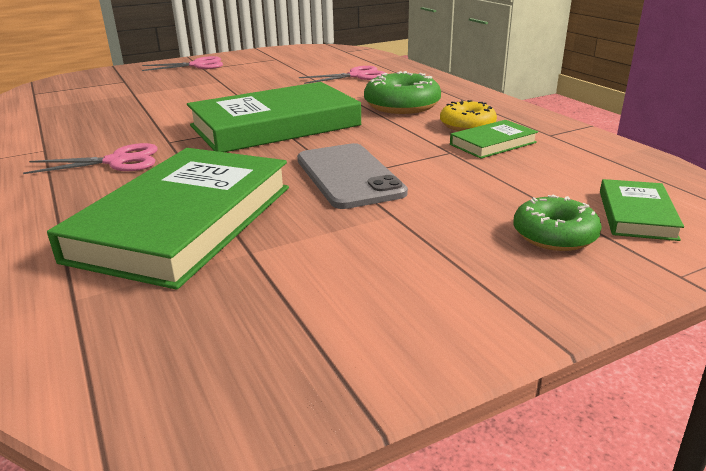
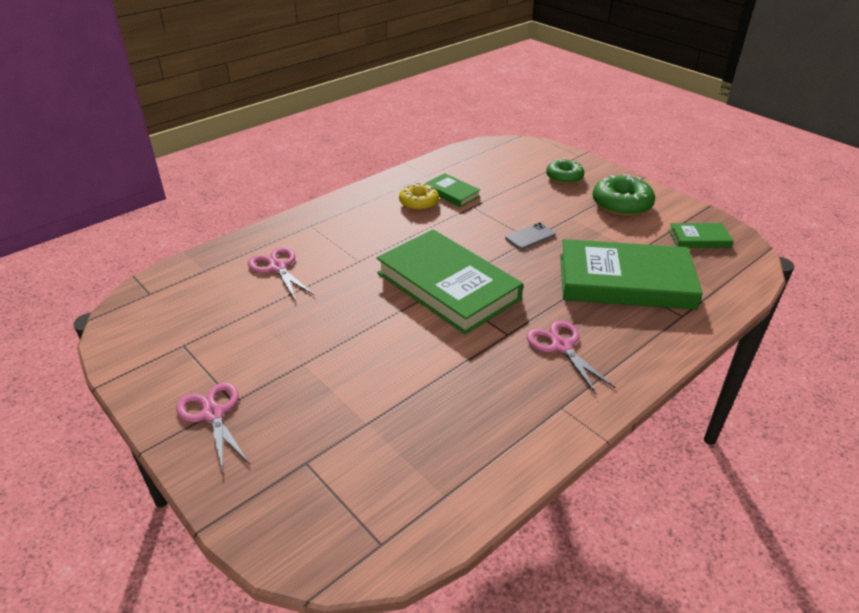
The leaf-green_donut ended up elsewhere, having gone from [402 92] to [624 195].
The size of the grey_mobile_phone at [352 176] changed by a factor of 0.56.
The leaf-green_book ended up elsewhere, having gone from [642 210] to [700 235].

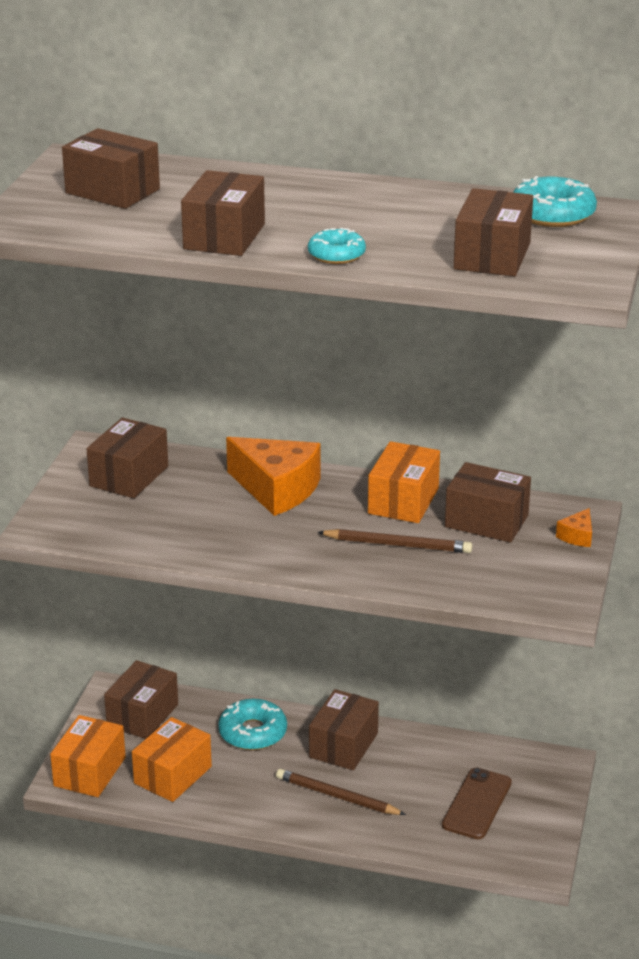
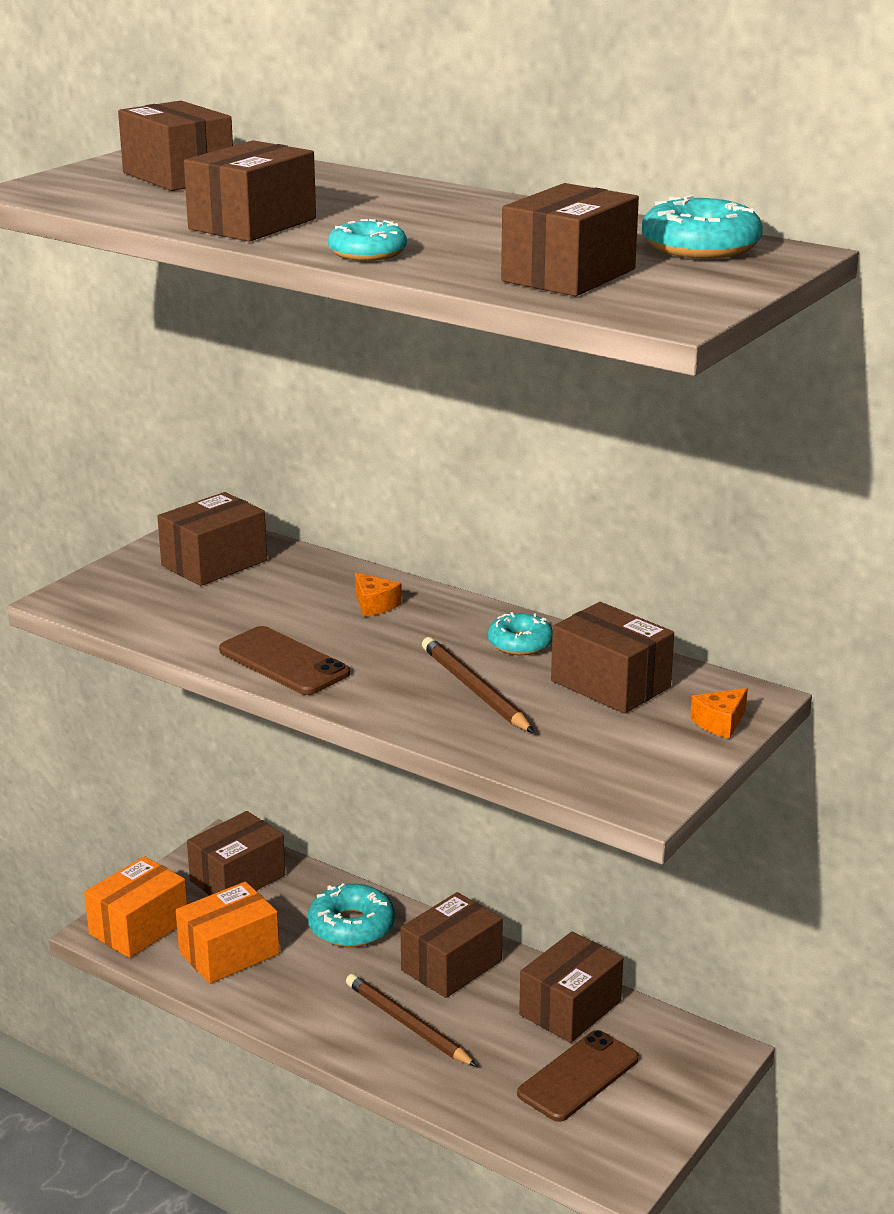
The size of the orange-coloured_piece_of_cheese at [273 476] changed by a factor of 0.43.
Where the orange-coloured_parcel stood at [404 482], the teal_donut came to stand at [520 633].
The brown_pencil at [394 541] ended up facing another way, 150 degrees counterclockwise from before.
The second view gained the brown_mobile_phone at [284 660].
The second view gained the brown_parcel at [571 987].

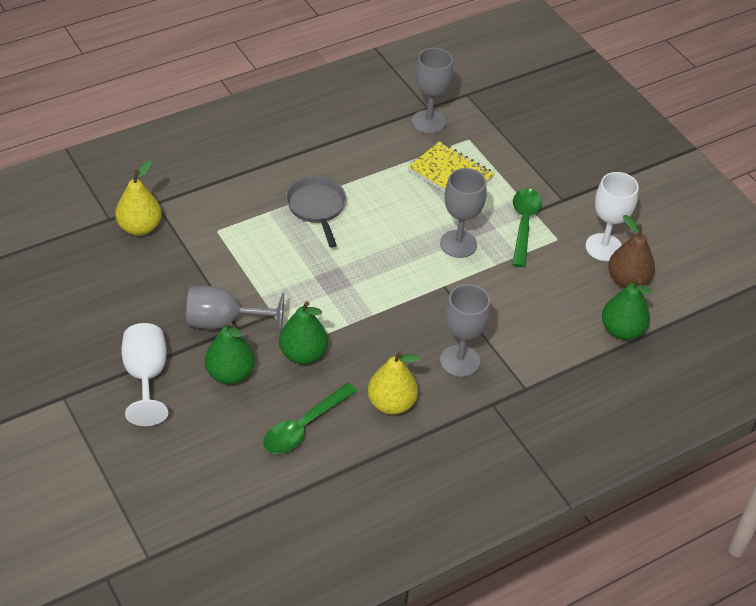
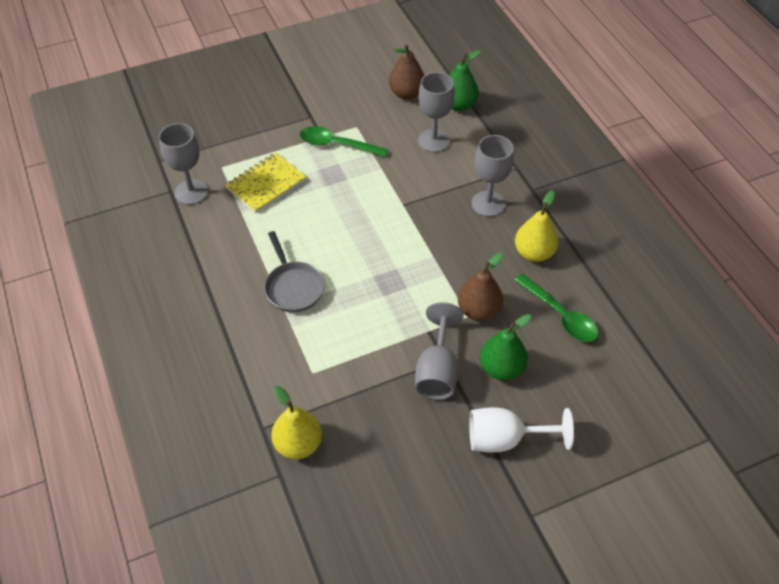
The grey_chalice ended up elsewhere, having gone from [463 213] to [436 112].
The second view lost the pure_white_chalice at [612 216].
The grey_frying_pan at [316 212] ended up facing another way, 105 degrees counterclockwise from before.
What was the leaf-green_toy_pear at [303 332] turned into the brown_toy_pear at [480 287].

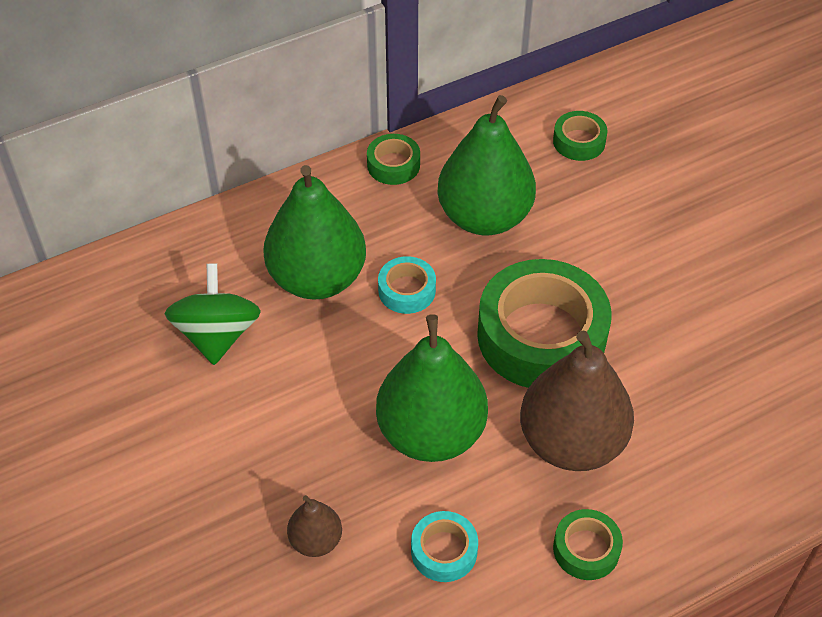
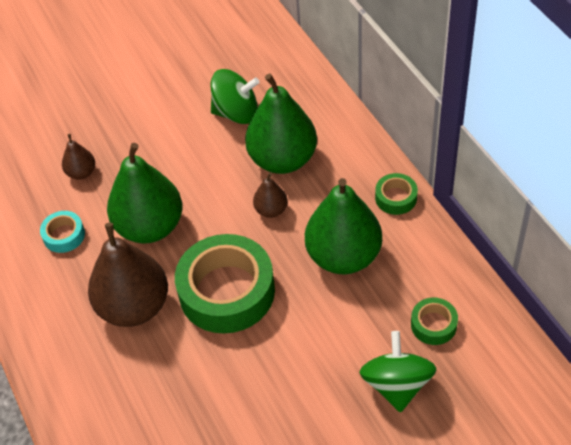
Where the teal_tape stood at [407 285], the brown_toy_pear came to stand at [270 195].
The second view lost the leaf-green_tape at [588 544].
The second view gained the leaf-green_toy_top at [397 372].

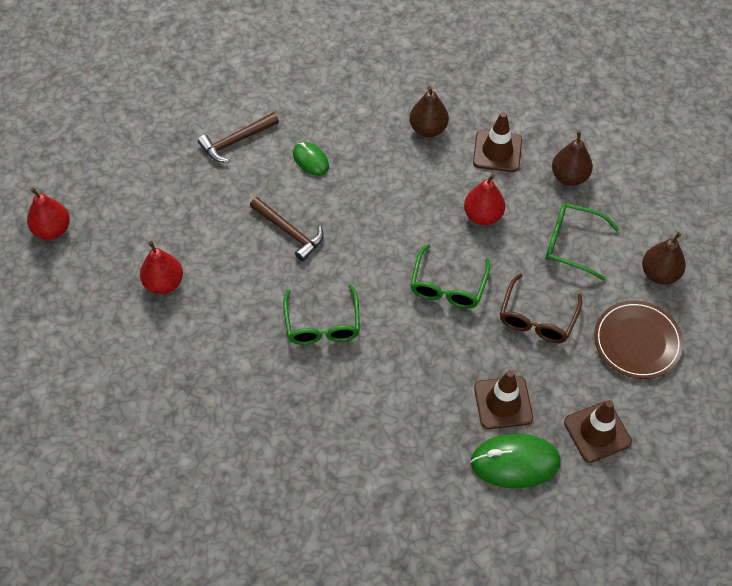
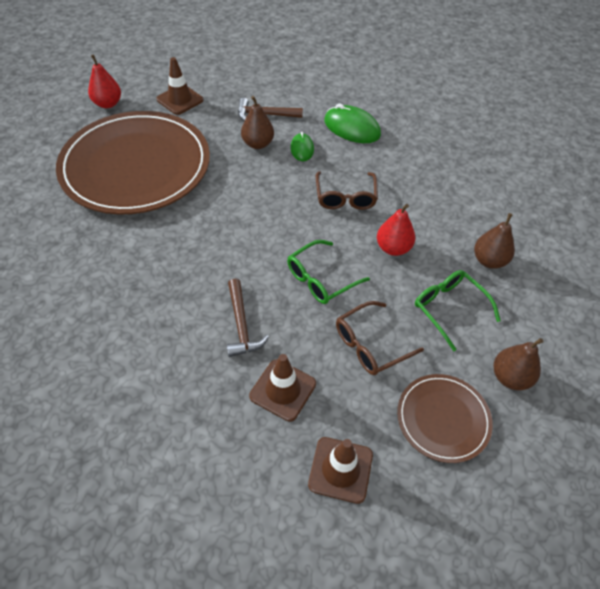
The brown_toy_pear ended up elsewhere, having gone from [429 111] to [257 122].
The brown_traffic_cone ended up elsewhere, having gone from [497 142] to [180 86].
The brown_claw_hammer ended up elsewhere, having gone from [287 229] to [248 317].
Where the crimson_toy_pear stood at [161 267], the brown_flat_dish came to stand at [133 162].
The second view lost the leaf-green_eyeglasses at [321 315].
The leaf-green_PC_mouse ended up elsewhere, having gone from [515 460] to [352 123].
The second view gained the brown_eyeglasses at [347 190].

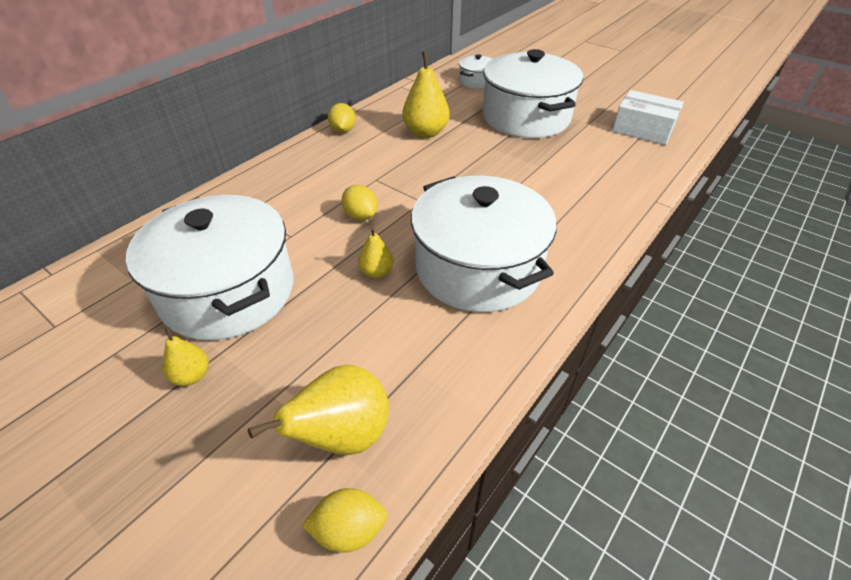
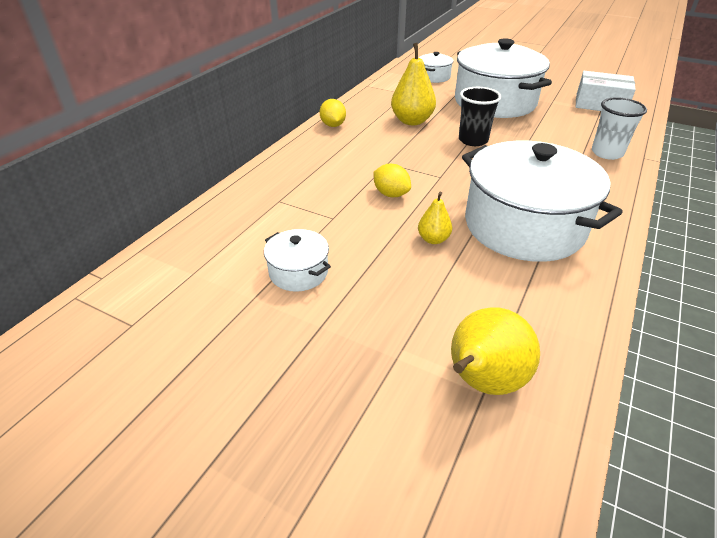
The size of the pure_white_pot at [210 267] changed by a factor of 0.45.
The second view lost the bright_yellow_toy_pear at [185 356].
The second view lost the bright_yellow_citrus_fruit at [345 520].
The second view gained the jet-black_cup at [480 116].
The second view gained the pure_white_cup at [619 128].

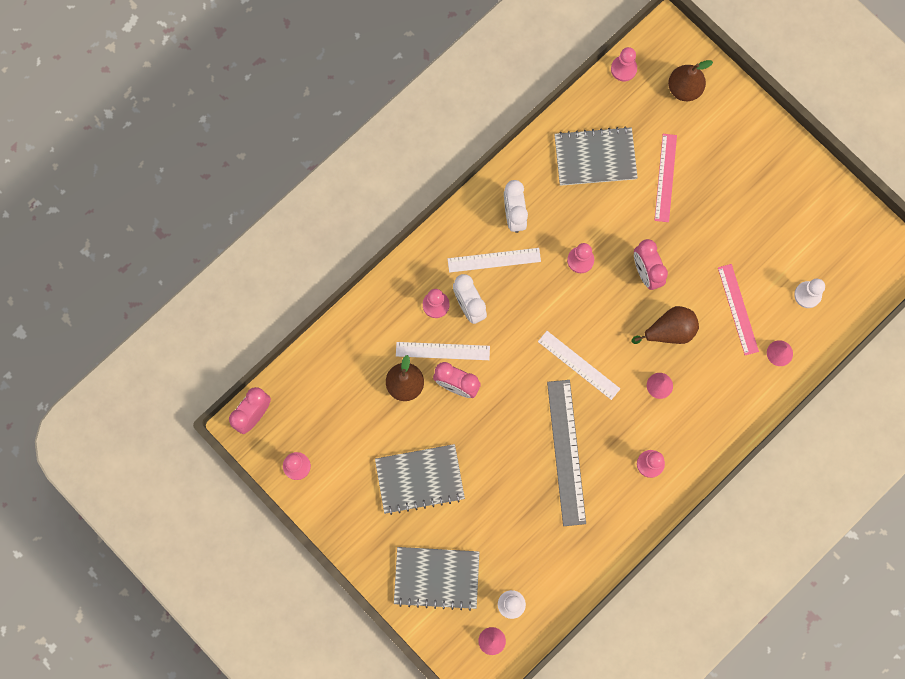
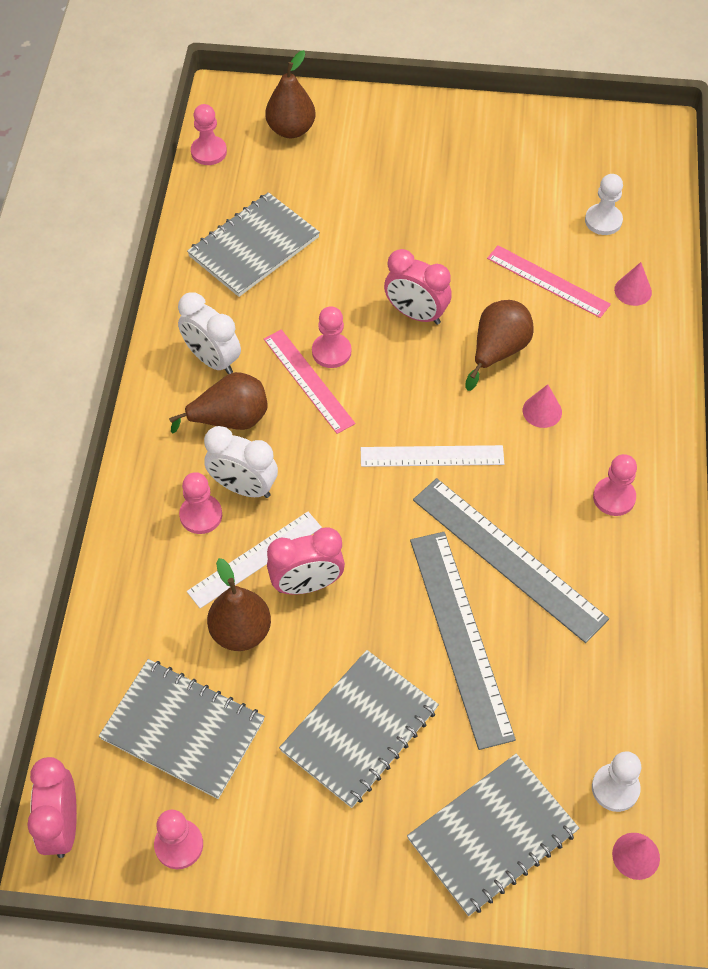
The rosy_ruler ended up elsewhere, having gone from [665 178] to [309 381].
Where the pure_white_ruler stood at [494 260], the brown_toy_pear came to stand at [218 402].
The second view gained the grey_ruler at [463 641].
The second view gained the grey_exercise_book at [182 729].

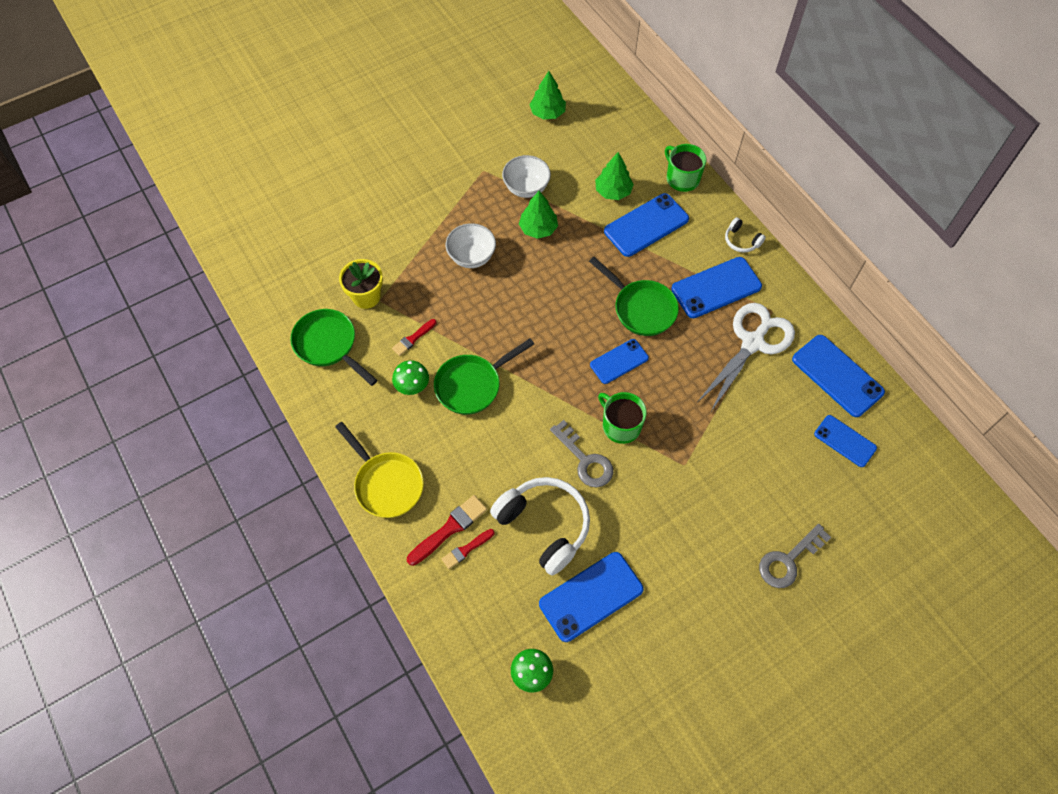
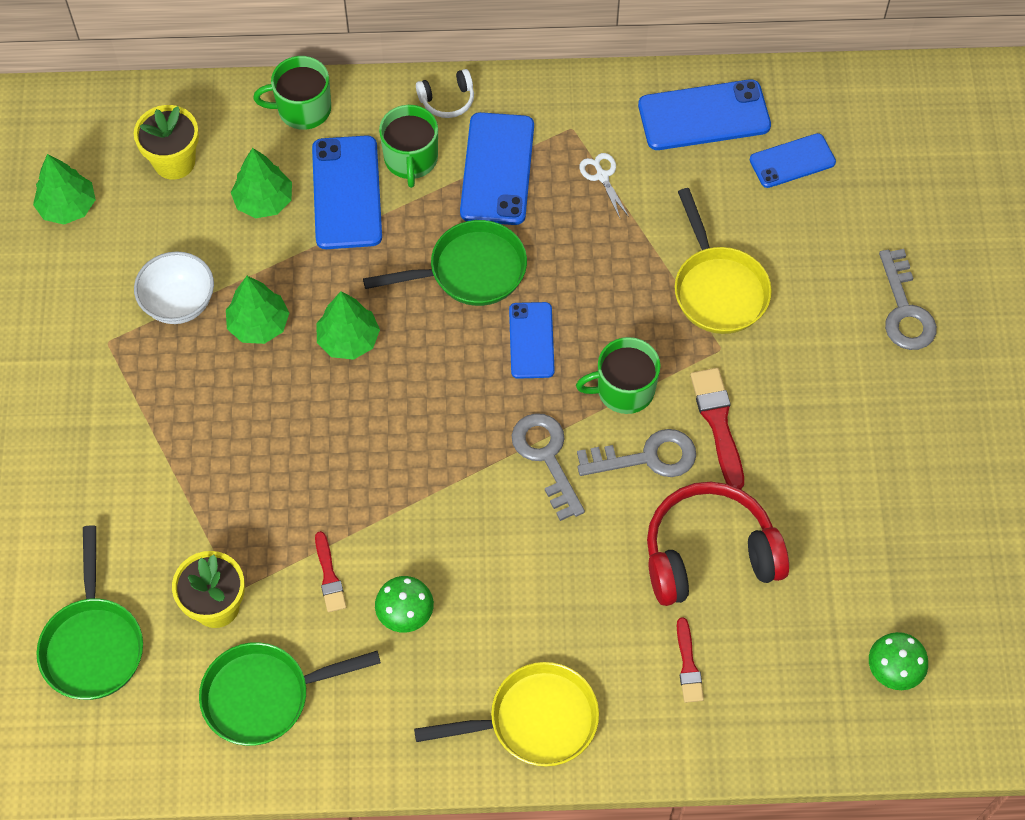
The second view lost the pure_white_deep_dish at [471 245].
The size of the pure_white_scissors at [746 357] changed by a factor of 0.40.
The leaf-green_frying_pan ended up elsewhere, having gone from [484 376] to [90 612].
What was the pure_white_headset at [540 526] turned into the crimson_headset at [718 544].
The crimson_paintbrush ended up elsewhere, having gone from [447 530] to [717 428].
The second view lost the cobalt_mobile_phone at [591 597].
The second view gained the bright_yellow_flower_pot at [166 142].
The second view gained the leaf-green_tea_mug at [408 146].
The second view gained the bright_yellow_frying_pan at [723 261].
The second view gained the leaf-green_tree at [348 325].
The second view gained the grey_door_key at [548 467].

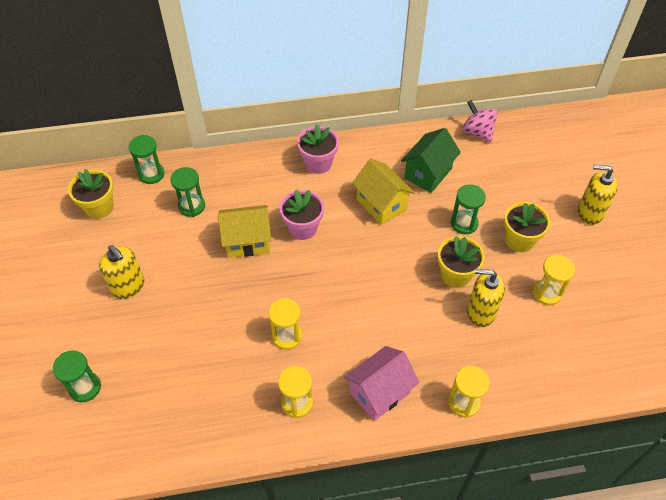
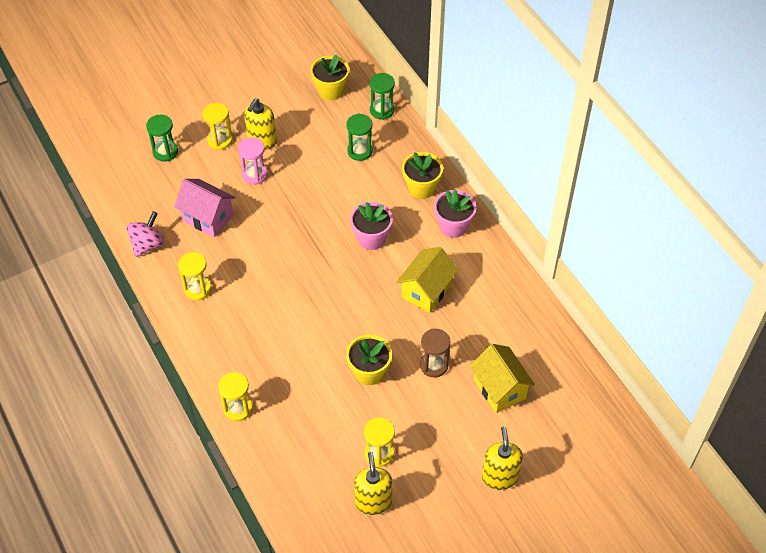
The rosy_toy_top ended up elsewhere, having gone from [480 121] to [146 234].
The second view lost the leaf-green_cottage at [431 160].
What was the leaf-green_sand_timer at [468 209] turned into the brown_sand_timer at [435 353].
The bright_yellow_flower_pot ended up elsewhere, having gone from [527 227] to [422 175].
The bright_yellow_cottage ended up elsewhere, having gone from [244 231] to [502 378].
The bright_yellow_soap_pump ended up elsewhere, having gone from [486 298] to [373 483].
The bright_yellow_sand_timer ended up elsewhere, having gone from [285 324] to [218 126].
The rosy_cottage ended up elsewhere, having gone from [382 383] to [205 208].
The second view gained the rosy_sand_timer at [253 161].

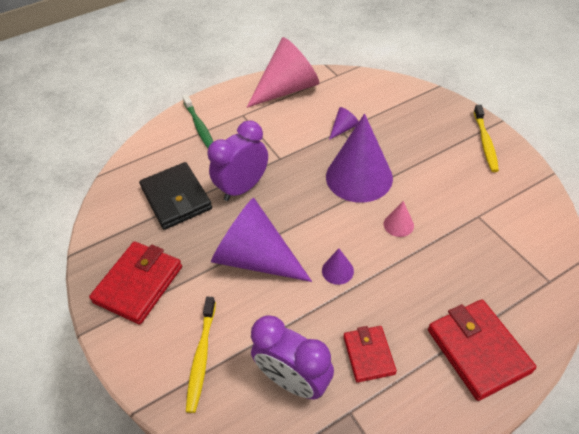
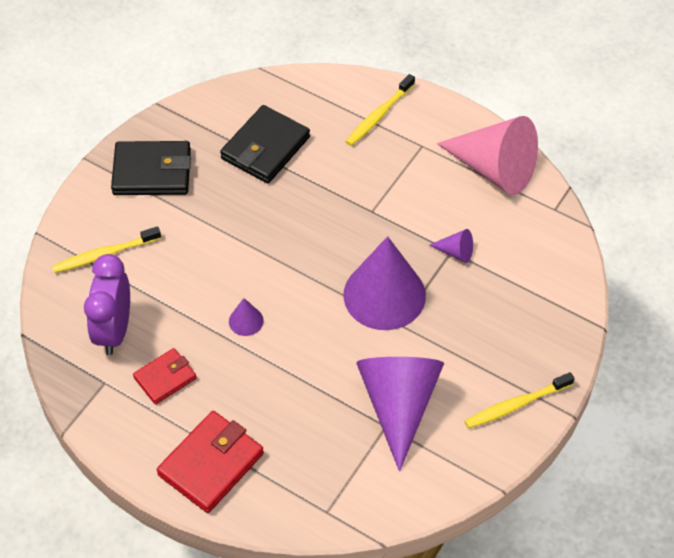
What was the leaf-green_dental_brush at [197 121] turned into the bright_yellow_dental_brush at [380 110].
The second view lost the purple_clock at [238 160].
The purple_cone_shape ended up elsewhere, having gone from [261 240] to [400 414].
The second view lost the rosy_cone_shape at [399 219].
What was the crimson_card_wallet at [135 283] turned into the jet-black_card_wallet at [151 168].

